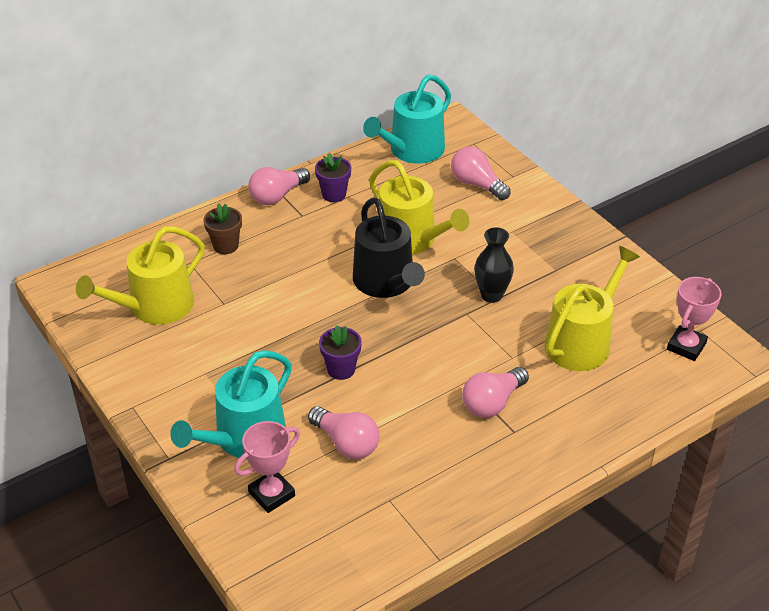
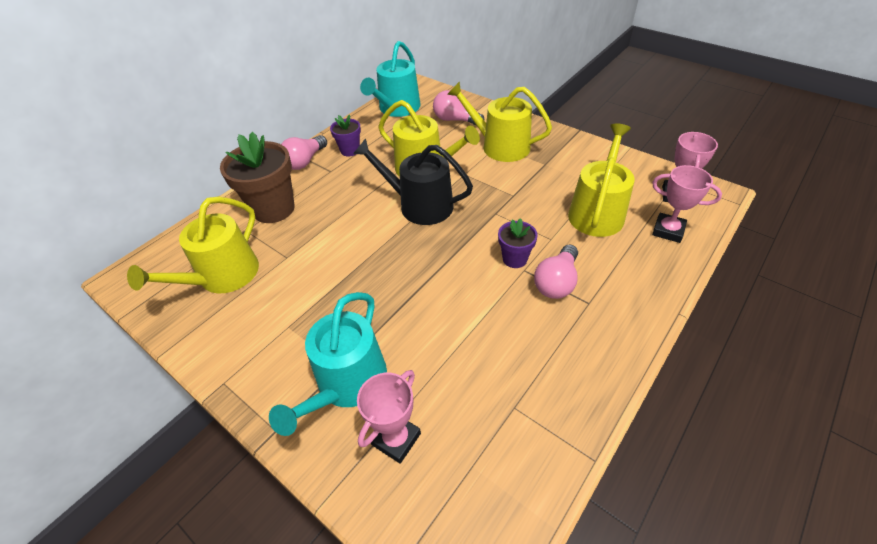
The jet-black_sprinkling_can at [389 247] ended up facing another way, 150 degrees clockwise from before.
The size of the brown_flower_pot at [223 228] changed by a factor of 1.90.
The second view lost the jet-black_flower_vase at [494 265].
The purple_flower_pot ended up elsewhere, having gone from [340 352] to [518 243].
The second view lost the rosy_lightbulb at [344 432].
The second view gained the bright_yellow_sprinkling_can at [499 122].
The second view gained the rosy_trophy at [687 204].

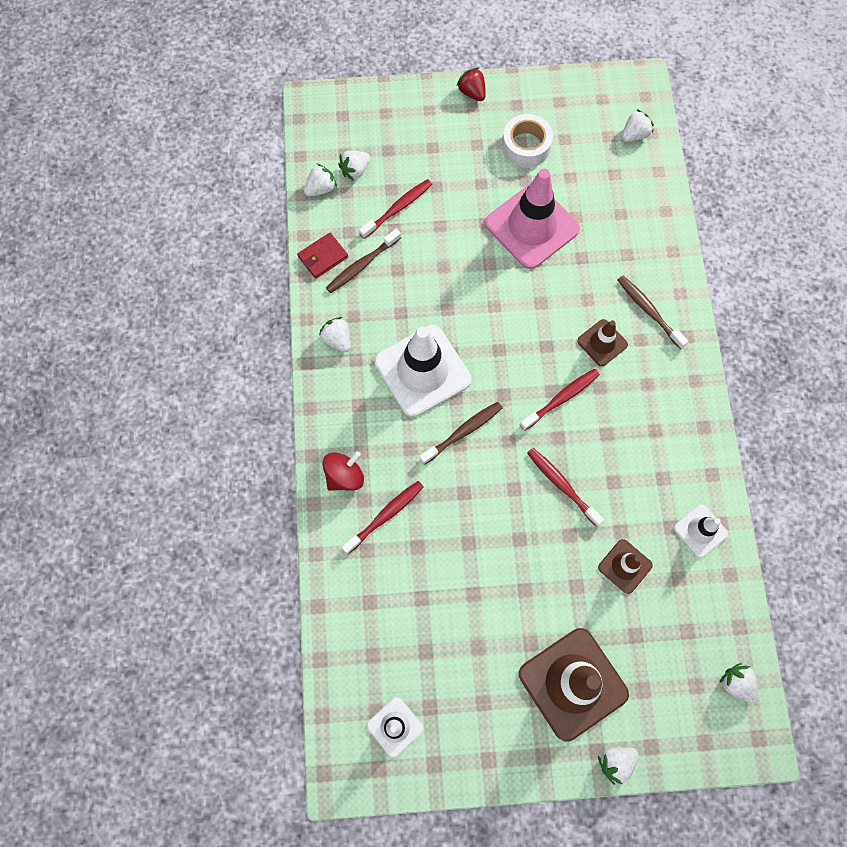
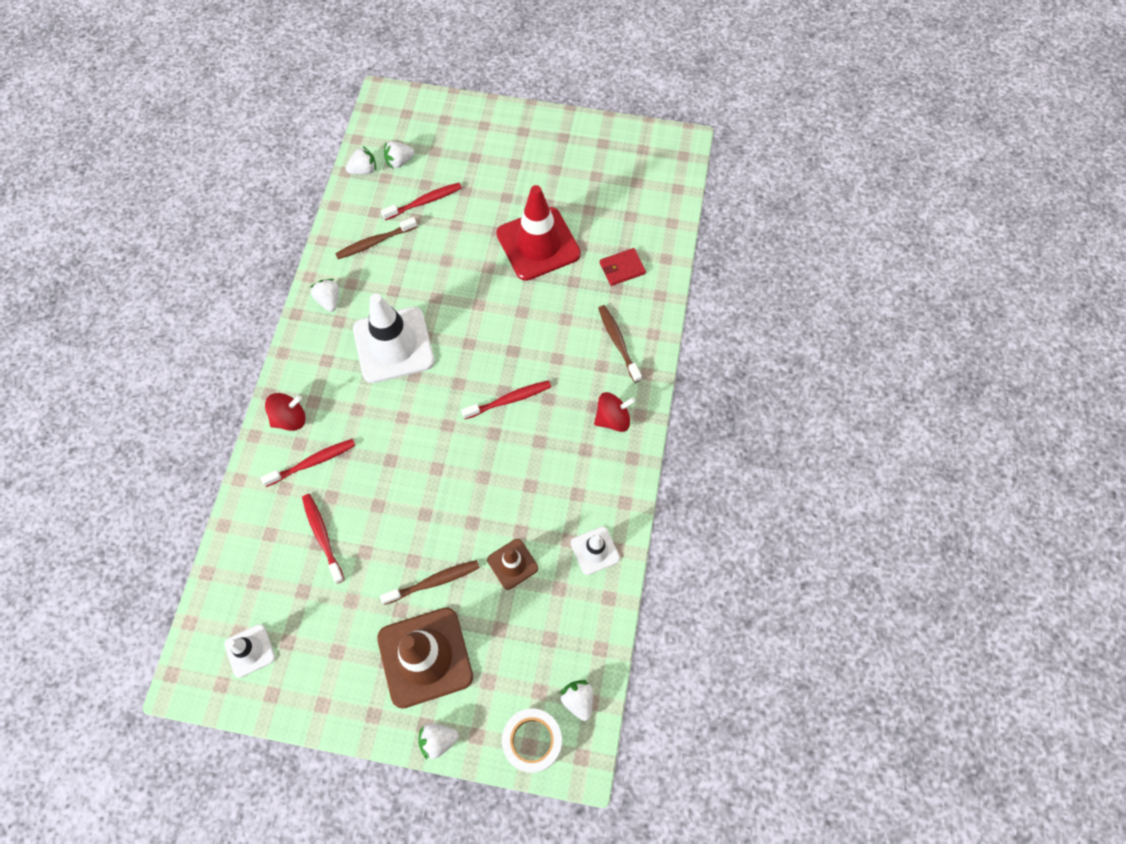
The second view lost the crimson_toy_strawberry at [471 84].
The second view lost the pure_white_toy_strawberry at [638 125].
The pure_white_tape ended up elsewhere, having gone from [527 141] to [532 740].
What was the rosy_traffic_cone at [532 219] turned into the crimson_traffic_cone at [538 233].
The crimson_card_wallet ended up elsewhere, having gone from [322 256] to [623 267].
The second view lost the brown_traffic_cone at [602 342].
The brown_dental_brush ended up elsewhere, having gone from [461 433] to [430 582].
The crimson_dental_brush ended up elsewhere, having gone from [565 487] to [323 539].
The second view gained the crimson_toy_top at [614 412].

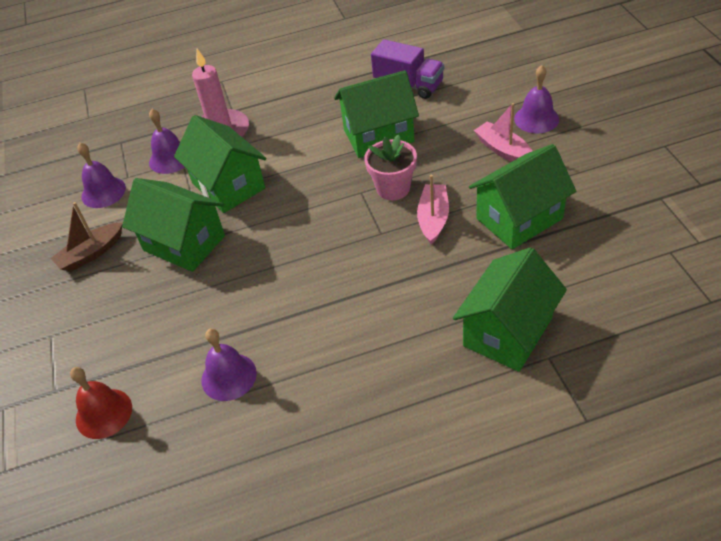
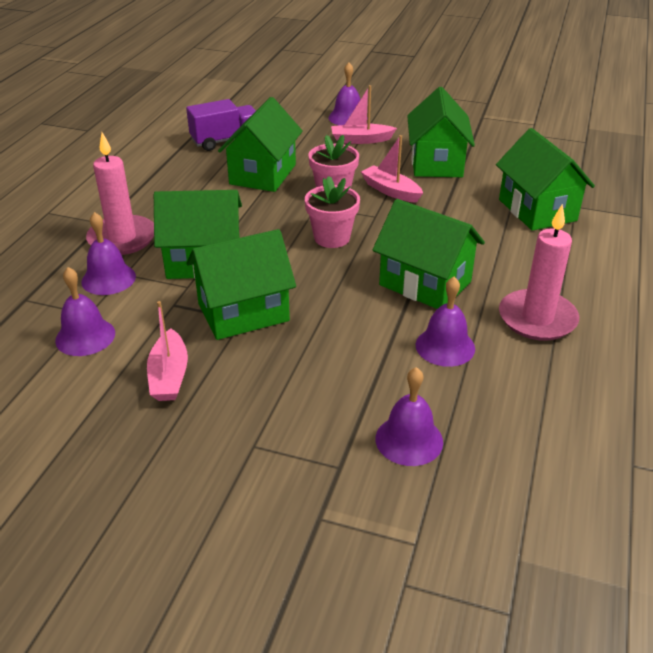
What was the brown_boat at [87 237] turned into the rosy_boat at [167 351].
What was the crimson_school_bell at [101 403] turned into the purple_school_bell at [409 416].
The second view gained the rosy_flower_pot at [332 212].
The second view gained the leaf-green_cottage at [429 254].
The second view gained the rosy_pillar_candle at [539 272].

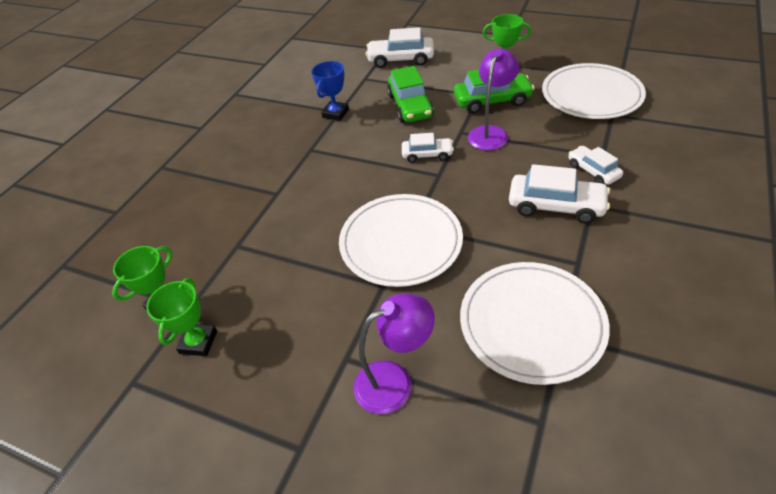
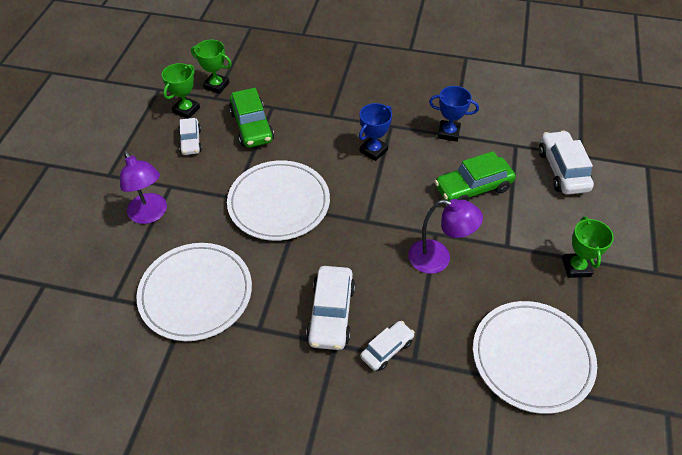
The leaf-green_car ended up elsewhere, having gone from [494 91] to [251 118].
The pure_white_car ended up elsewhere, having gone from [428 148] to [190 136].
The leaf-green_trophy at [181 317] ended up facing another way, 60 degrees counterclockwise from before.
The second view gained the cobalt_trophy at [375 132].

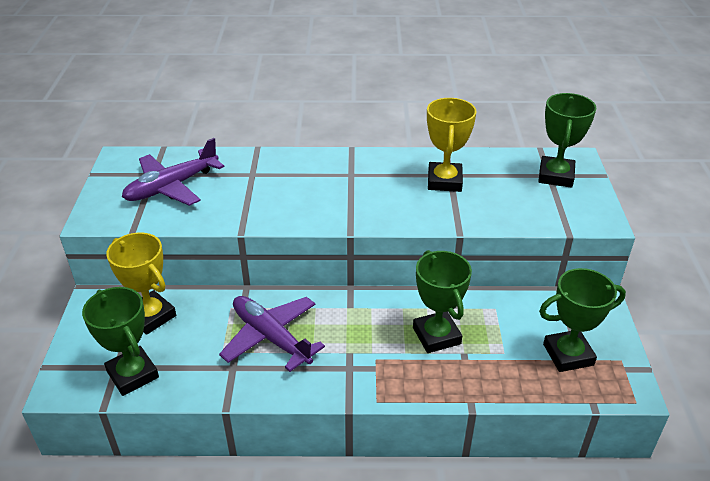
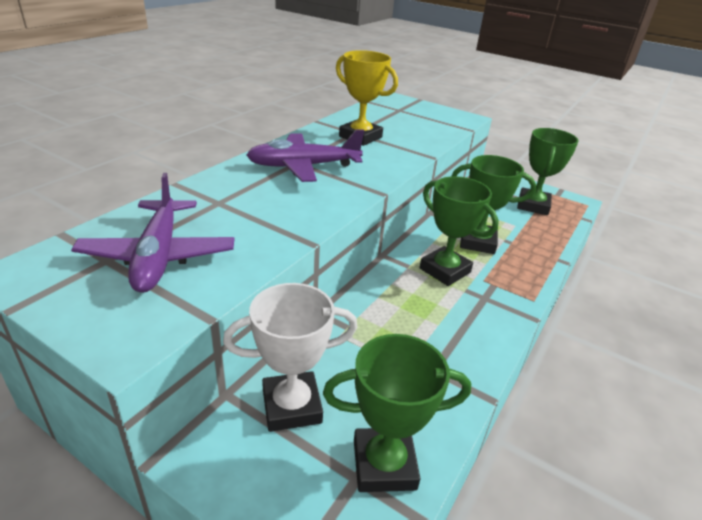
The leaf-green_trophy ended up elsewhere, having gone from [567 140] to [459 231].
What was the bright_yellow_trophy at [141 284] turned into the pure_white_trophy at [290 357].
The purple_plane ended up elsewhere, having gone from [272 334] to [305 155].

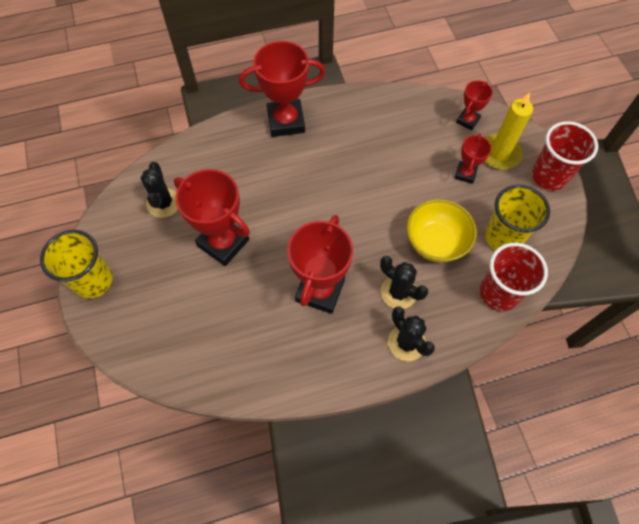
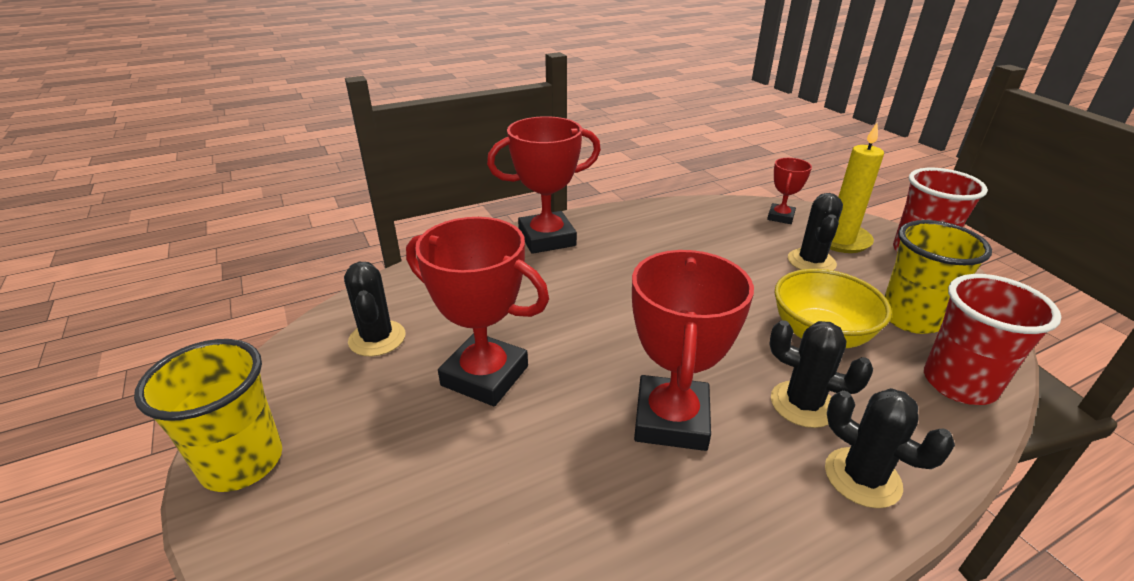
Where the crimson_trophy stood at [473 159], the jet-black_cactus came to stand at [815 231].

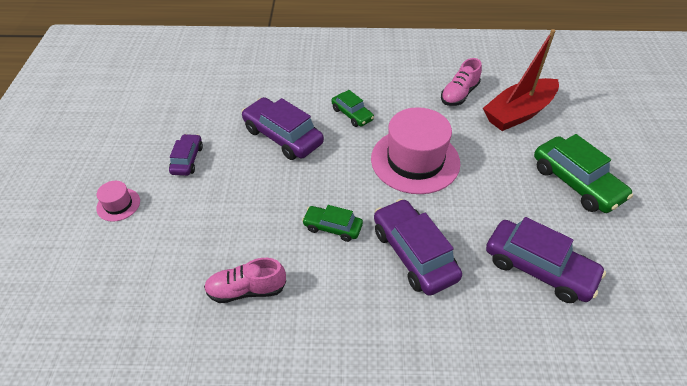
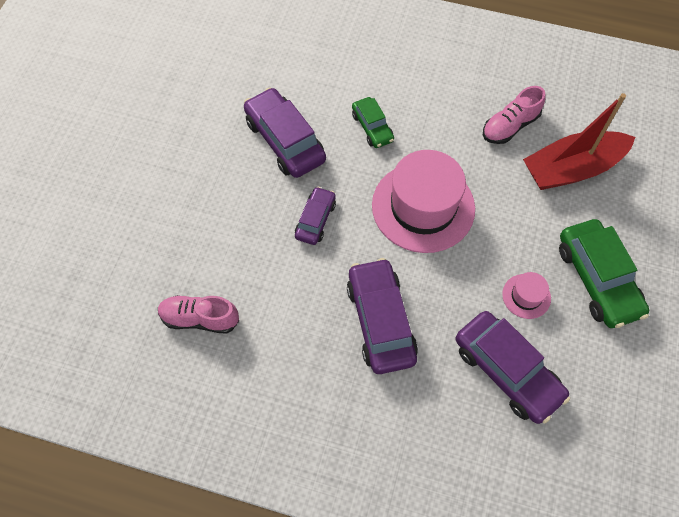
The purple_car ended up elsewhere, having gone from [186 155] to [315 216].
The rosy_tall_hat ended up elsewhere, having gone from [118 201] to [526 295].
The second view lost the leaf-green_car at [332 223].

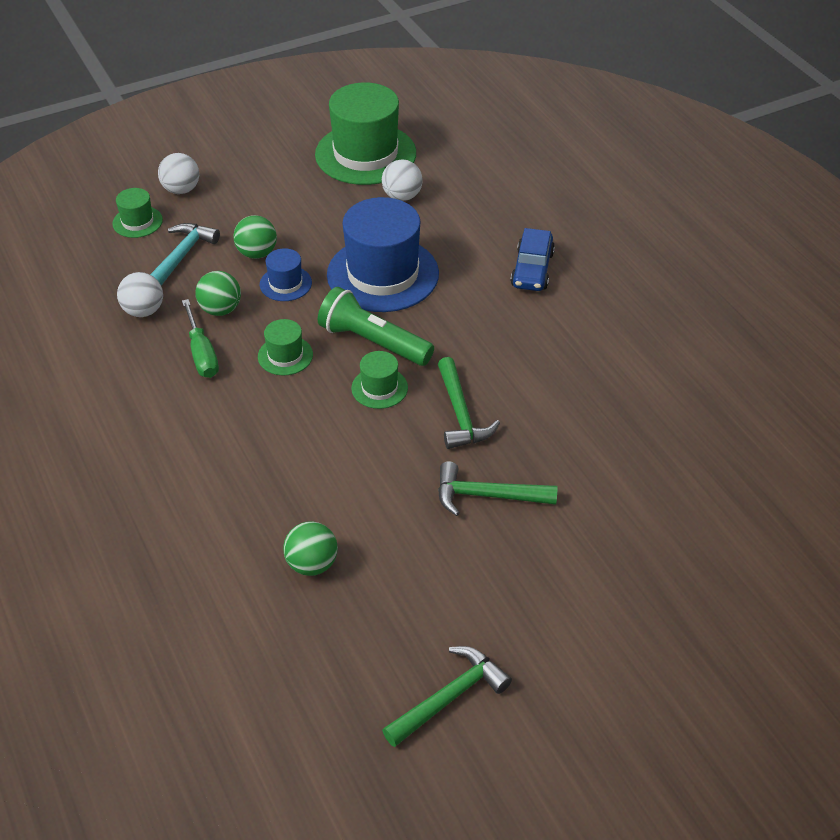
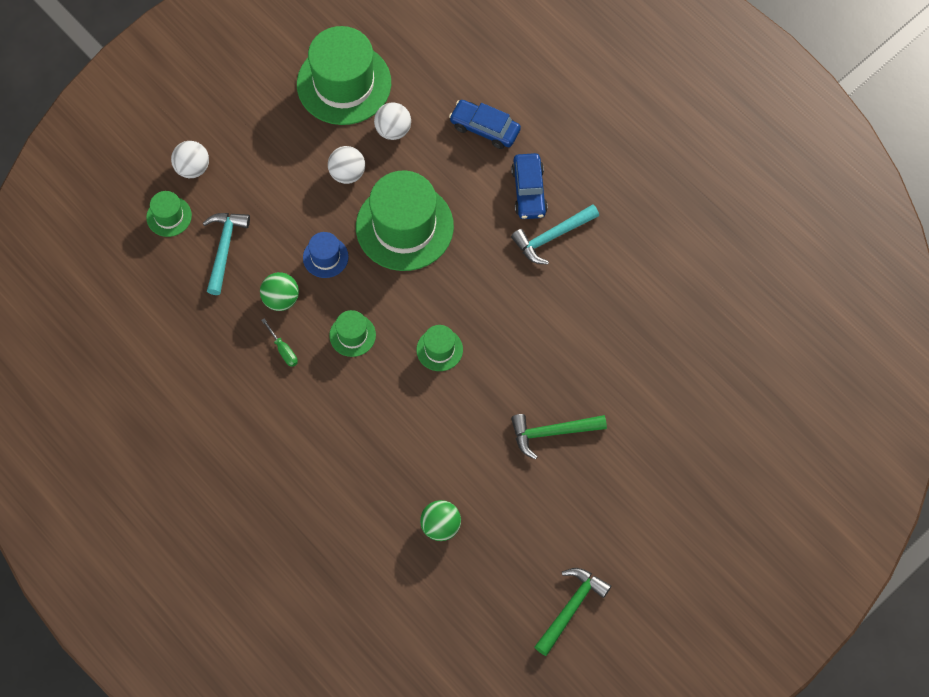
What was the cobalt_tall_hat at [383 254] turned into the leaf-green_tall_hat at [405 221].
The second view lost the leaf-green_ball at [255 237].
The pure_white_ball ended up elsewhere, having gone from [140 294] to [346 165].
The second view lost the leaf-green_torch at [376 326].
The size of the leaf-green_hand_screwdriver at [200 338] changed by a factor of 0.63.
The second view lost the leaf-green_claw_hammer at [469 403].
The second view gained the cobalt_car at [485 124].
The second view gained the teal_claw_hammer at [555 234].

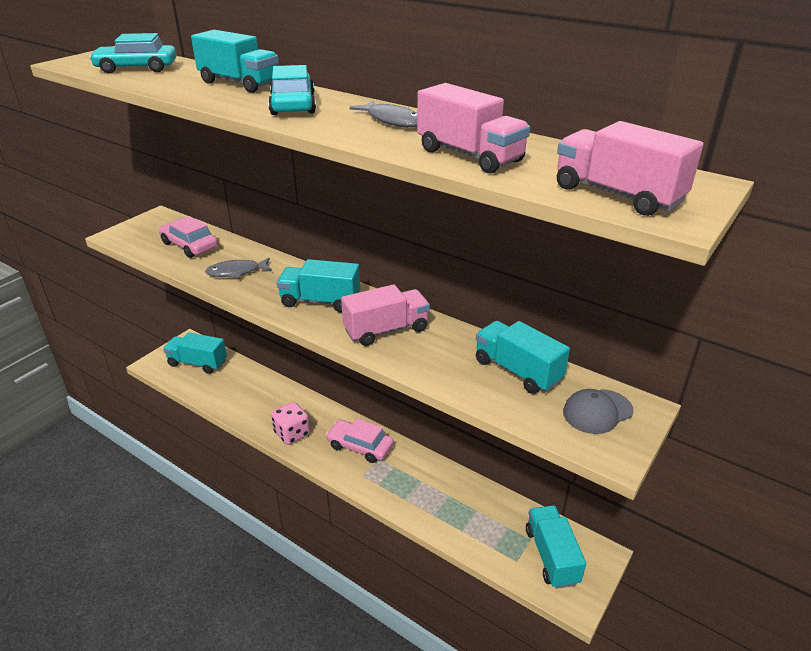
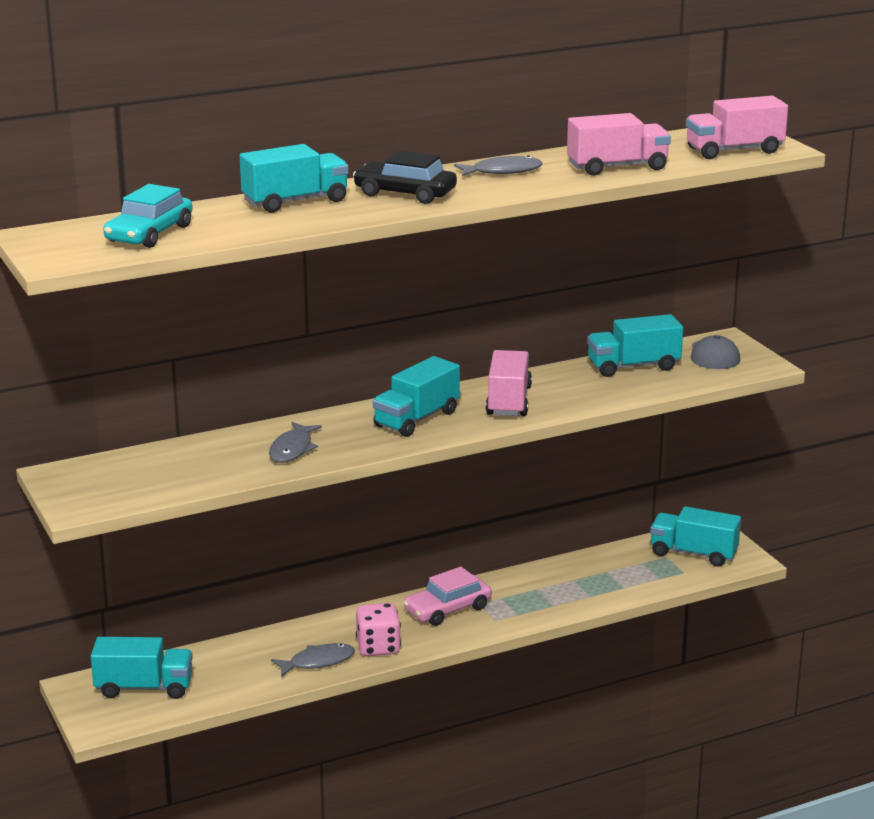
What was the teal_car at [292 90] turned into the jet-black_car at [405 177].
The second view lost the rosy_car at [188 237].
The teal_lorry at [195 353] ended up facing another way, 135 degrees counterclockwise from before.
The second view gained the grey_fish_figure at [313 660].

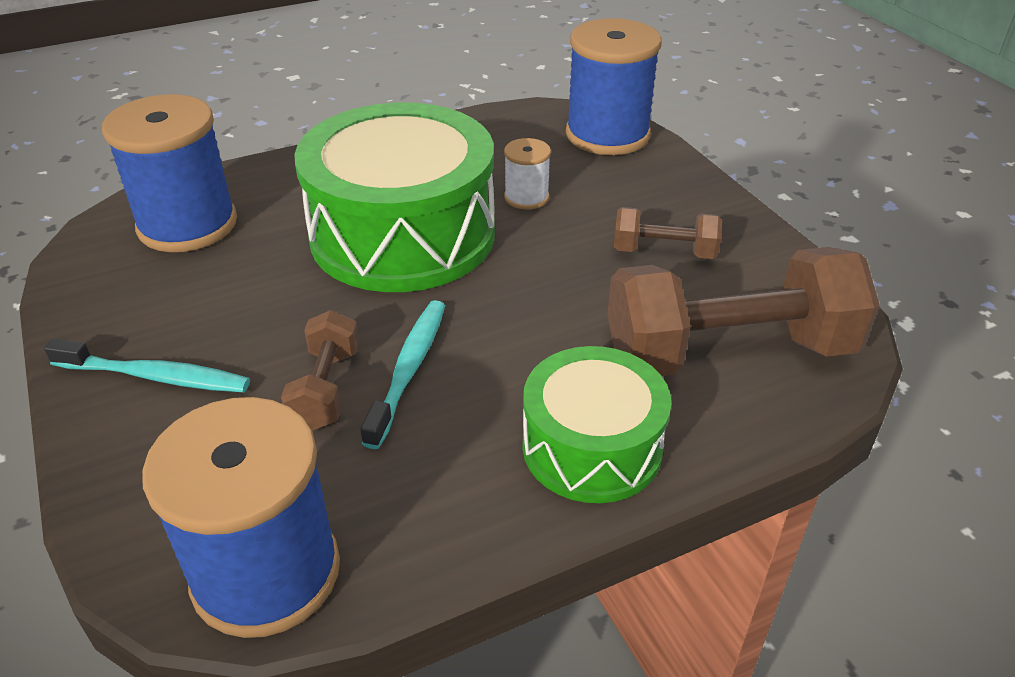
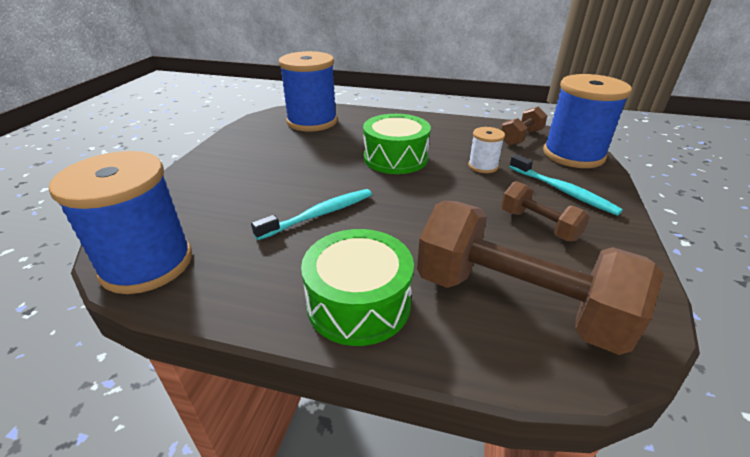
The size of the leaf-green_snare_drum at [394 197] changed by a factor of 0.58.
The brown_dumbbell ended up elsewhere, having gone from [320 370] to [524 126].
The teal_dental_brush ended up elsewhere, having gone from [147 365] to [566 185].

